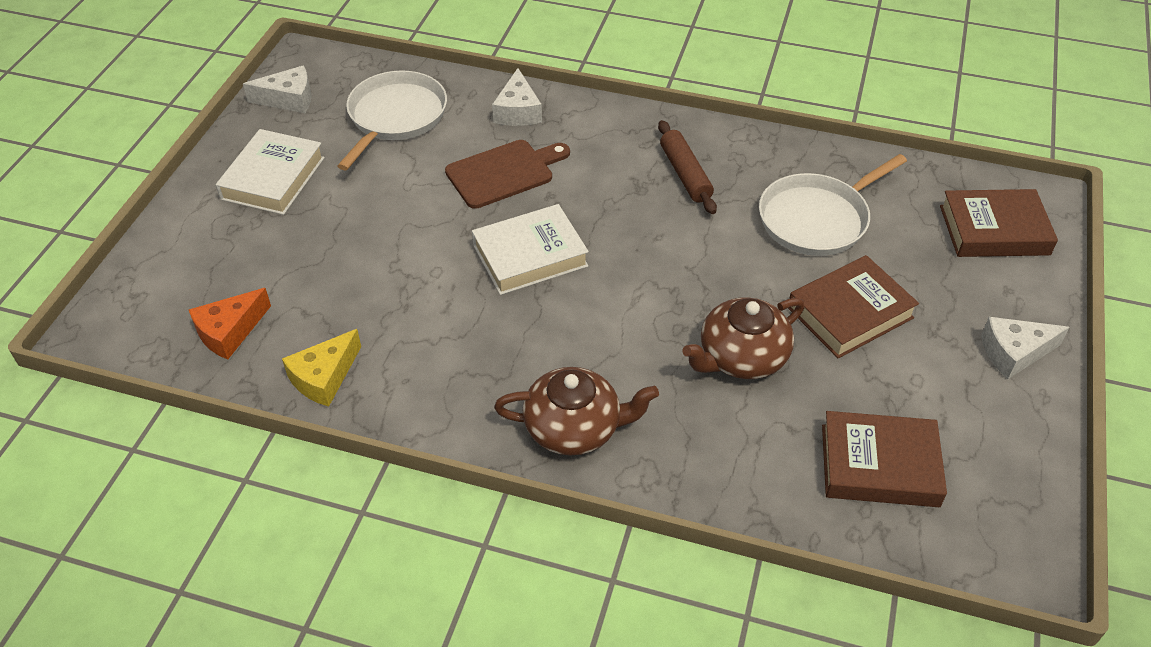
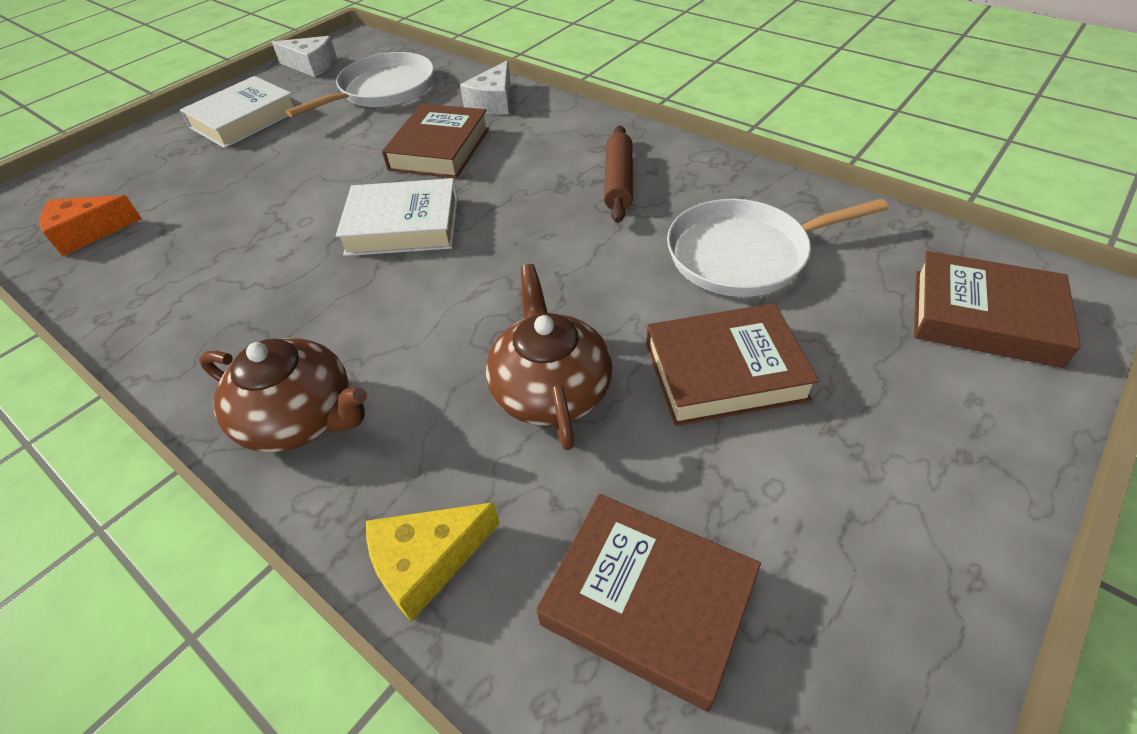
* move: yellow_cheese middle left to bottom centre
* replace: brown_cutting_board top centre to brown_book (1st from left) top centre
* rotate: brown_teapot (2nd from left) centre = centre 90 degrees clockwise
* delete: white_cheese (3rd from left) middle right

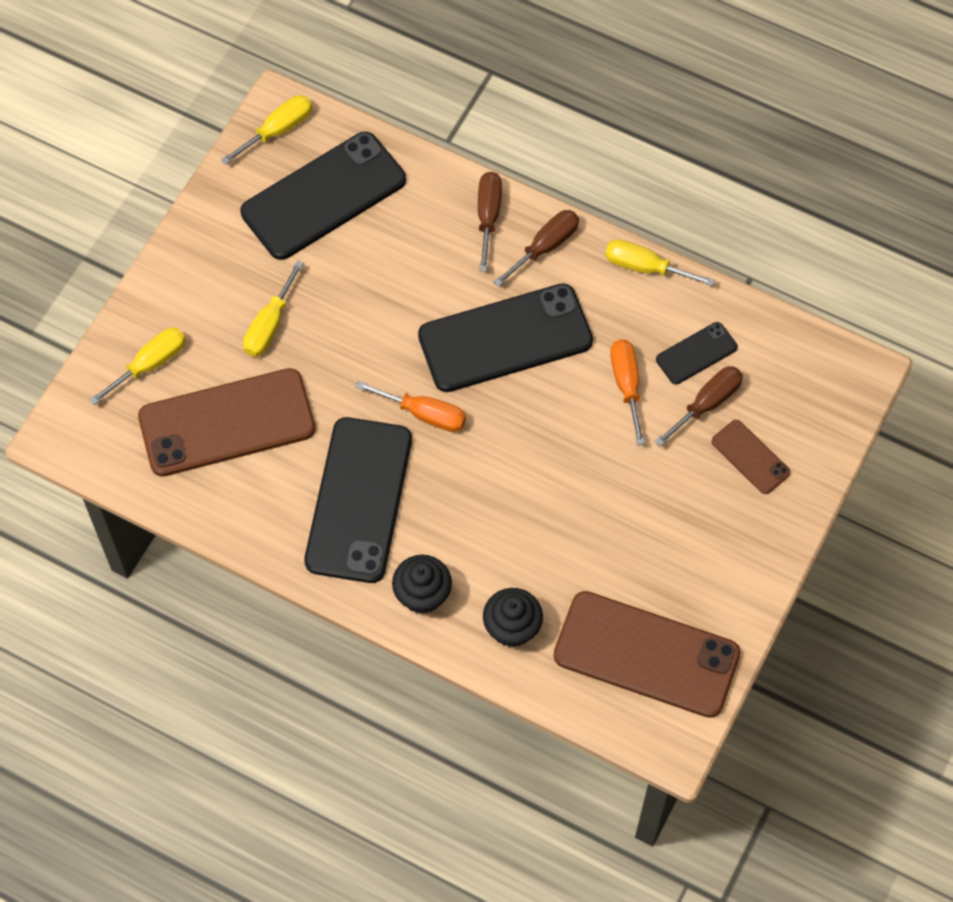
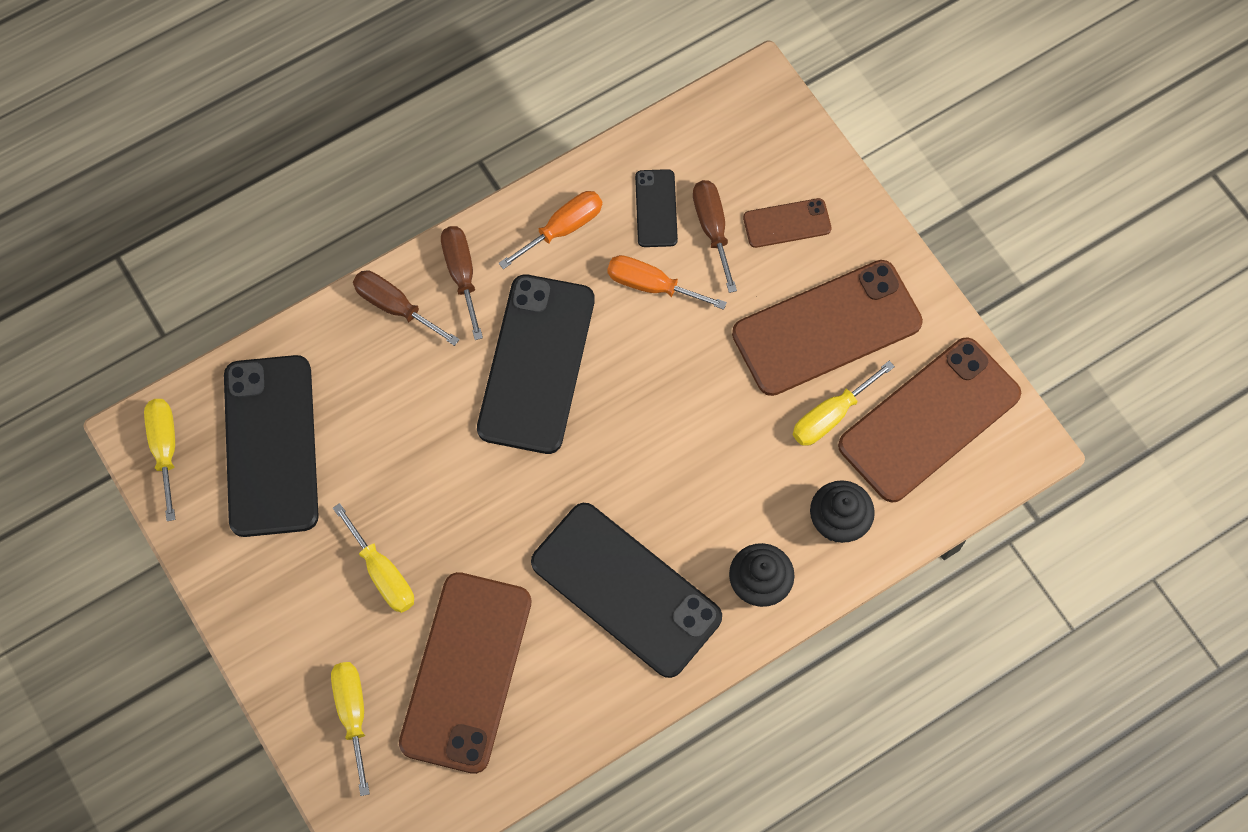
* move: orange_screwdriver (1st from left) centre to top centre
* move: yellow_screwdriver (4th from left) top right to middle right
* insert: brown_phone (3rd from left) centre

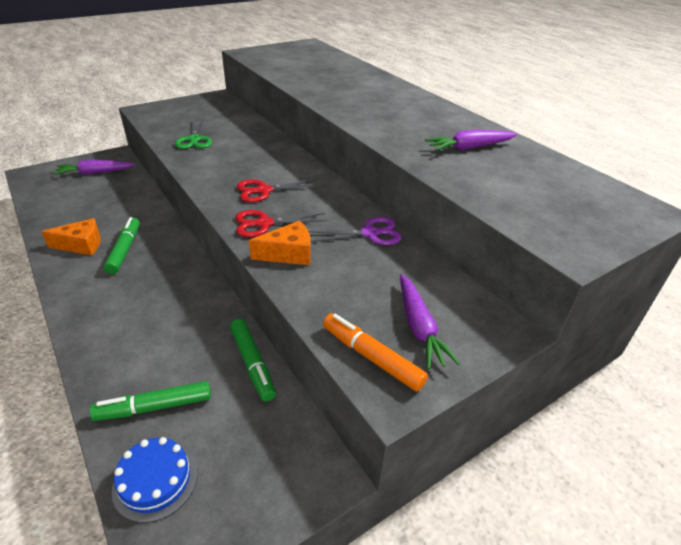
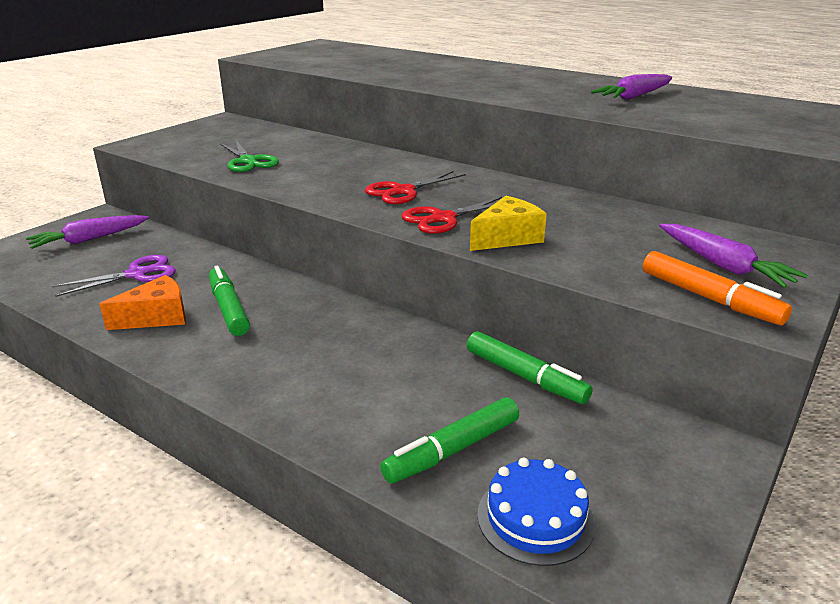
* recolor: orange_cheese (2nd from left) centre to yellow_cheese centre
* move: purple_scissors centre to middle left
* rotate: orange_marker centre = middle right 150 degrees counterclockwise

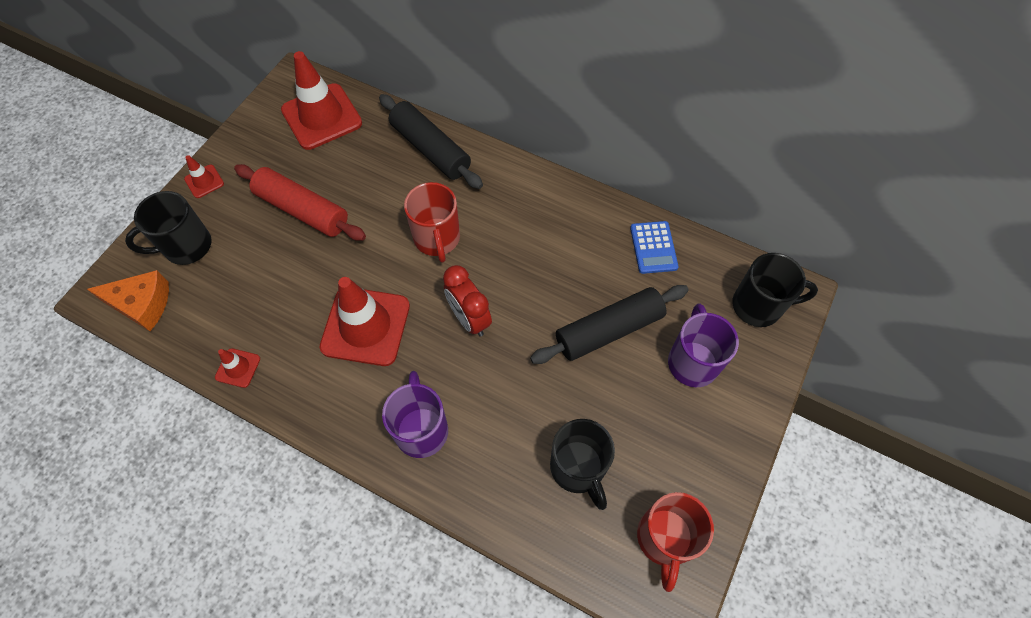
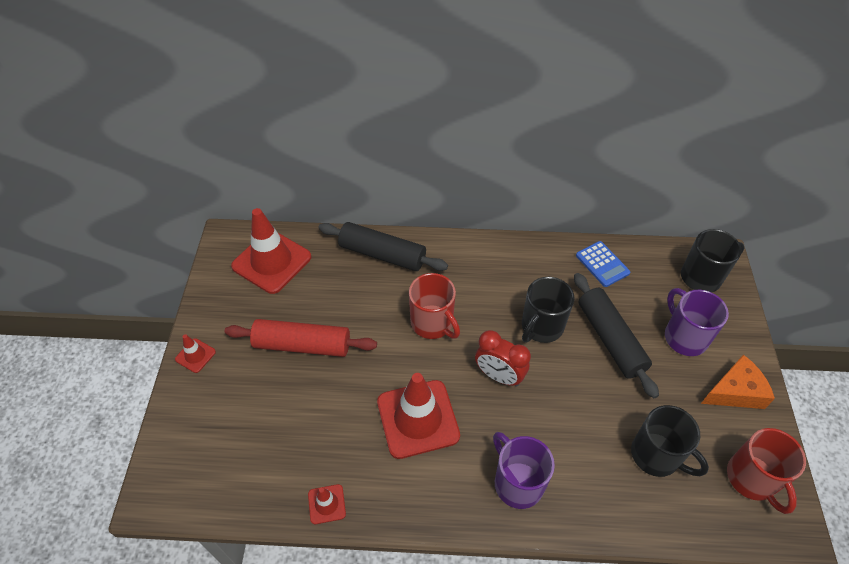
* move: orange_cheese middle left to bottom right
* move: black_mug (1st from left) middle left to centre
* rotate: black_rolling_pin (2nd from left) centre = middle right 60 degrees counterclockwise

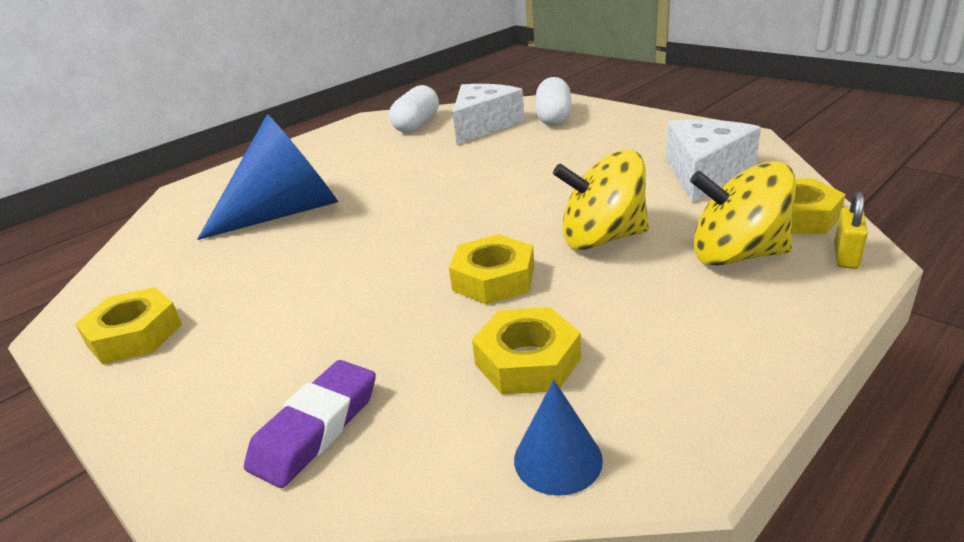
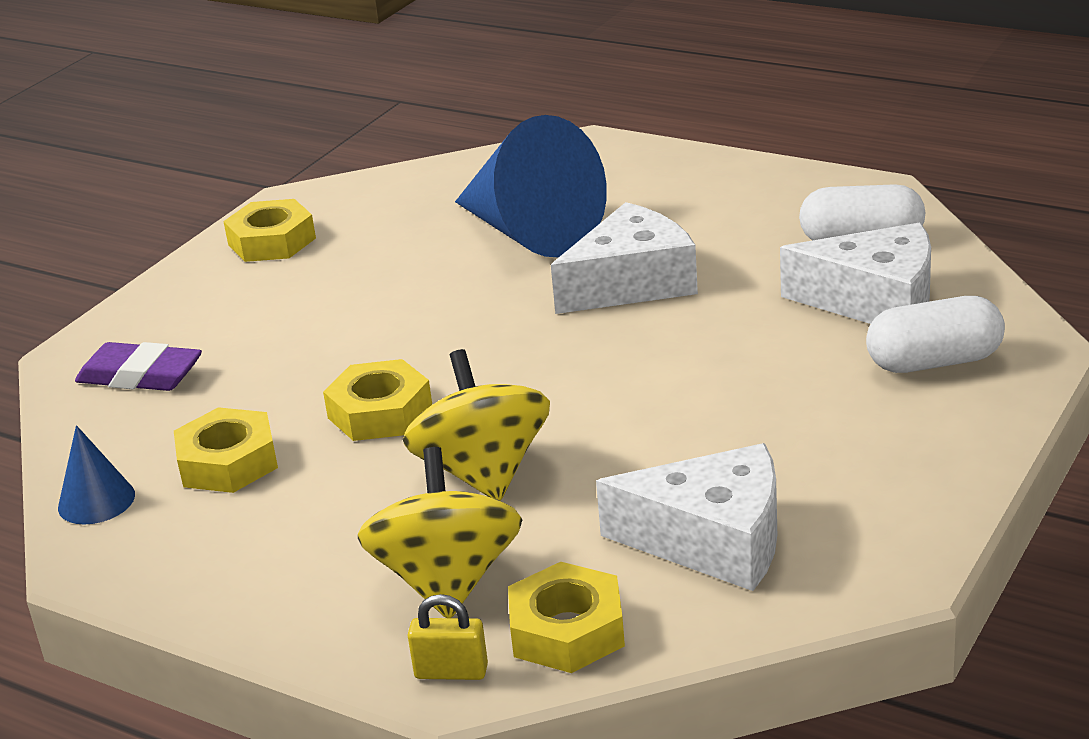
* insert: white_cheese (1st from left) centre

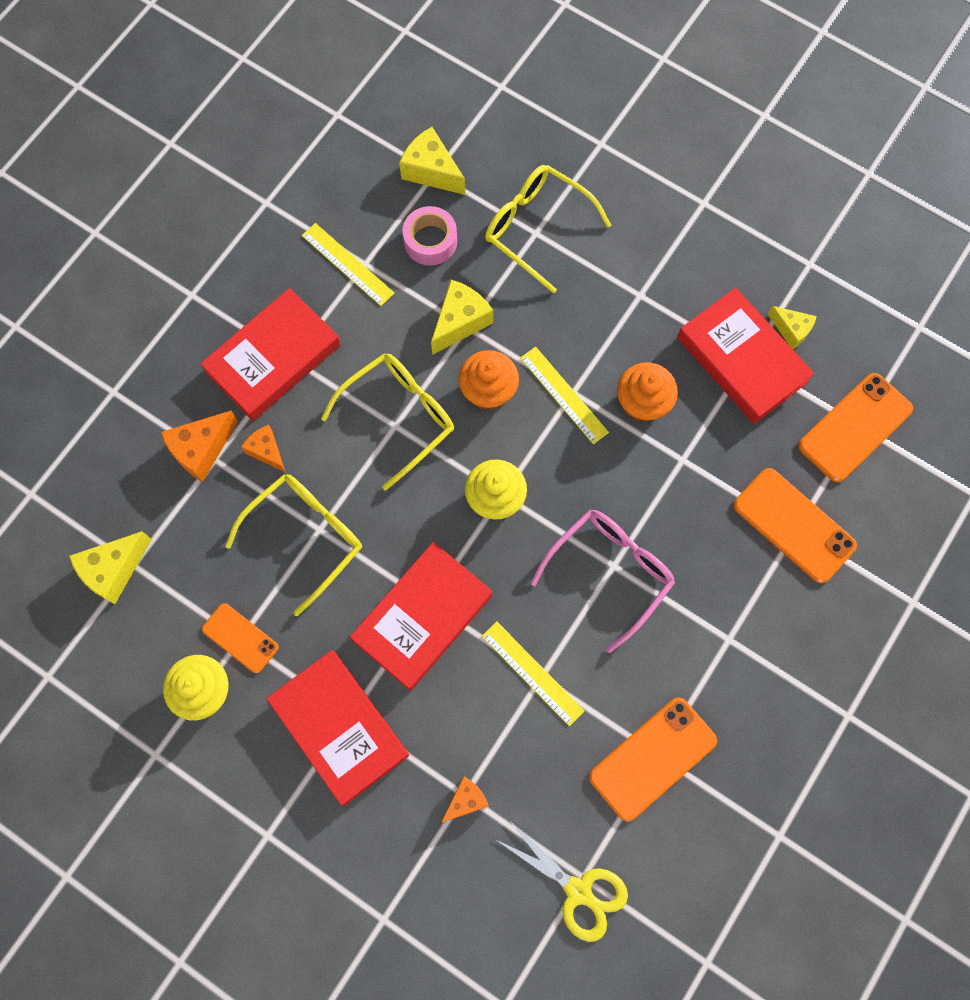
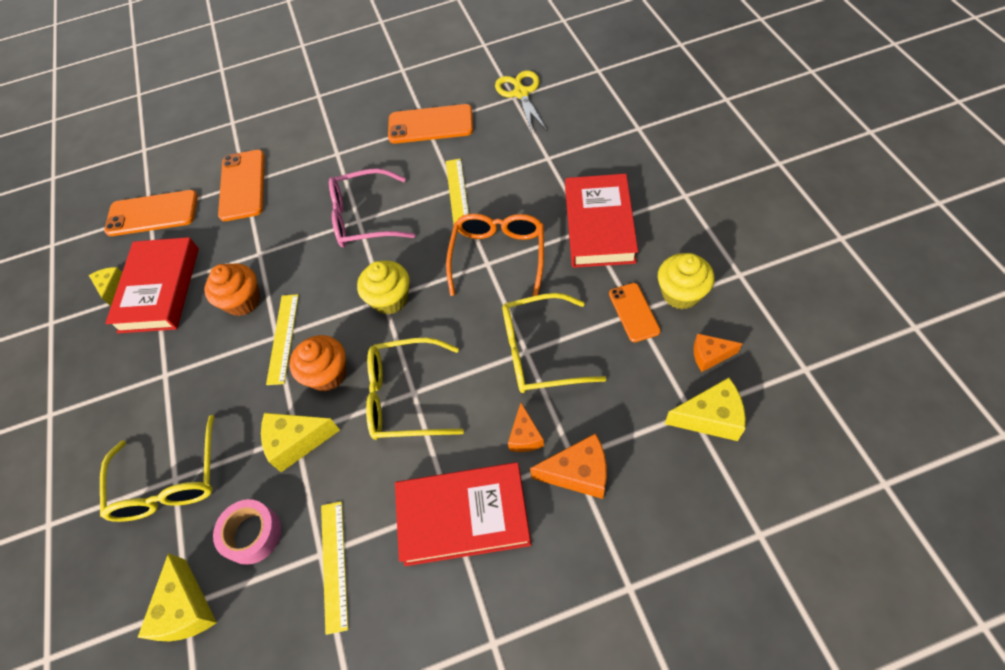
* replace: red_book (3rd from left) centre to orange_glasses centre
* move: orange_cheese (3rd from left) bottom centre to middle right

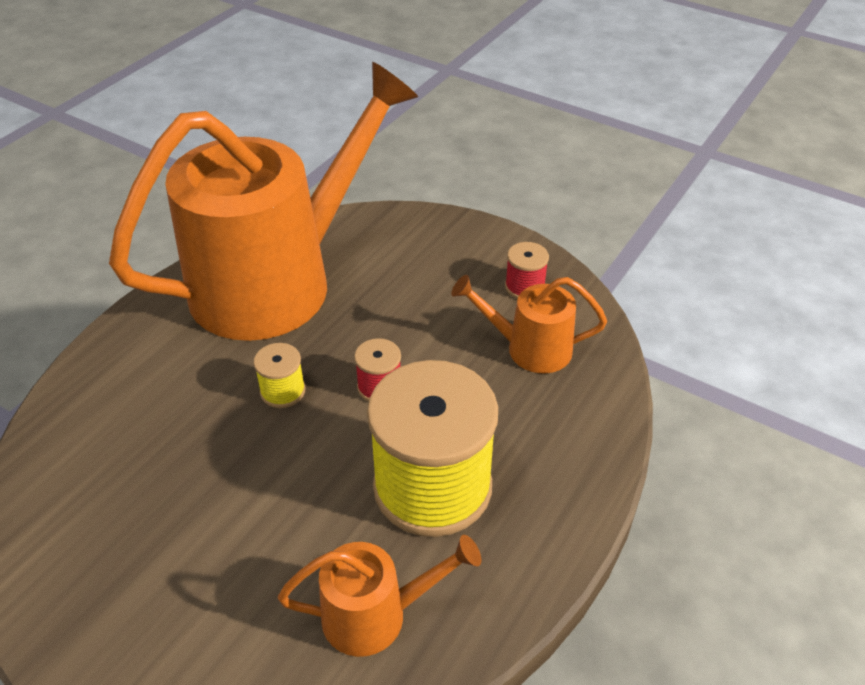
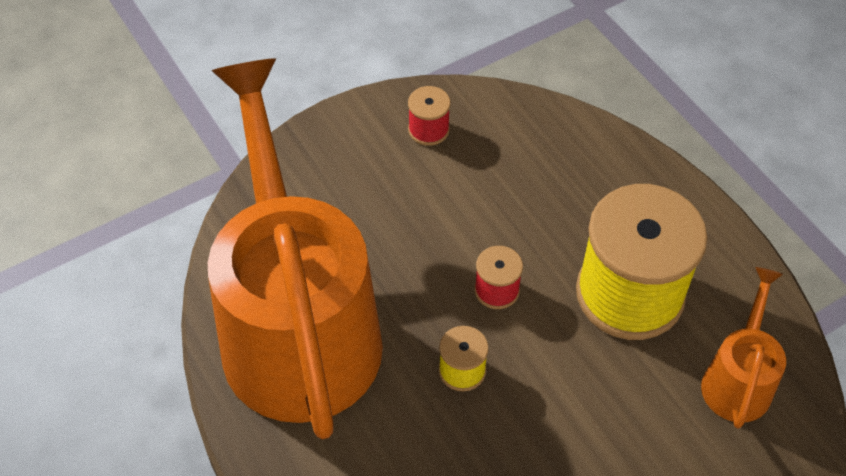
* delete: orange_watering_can (3rd from left) centre

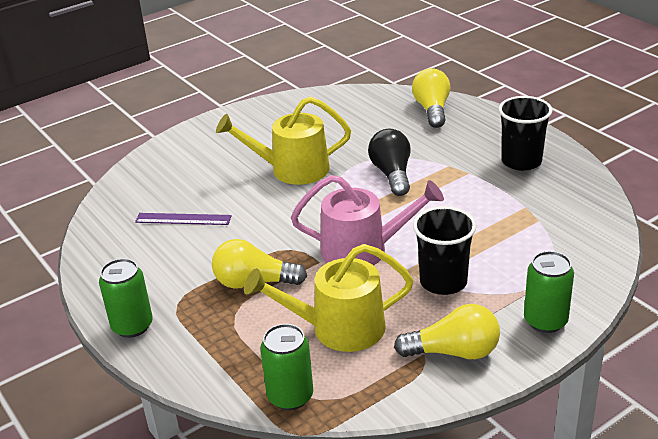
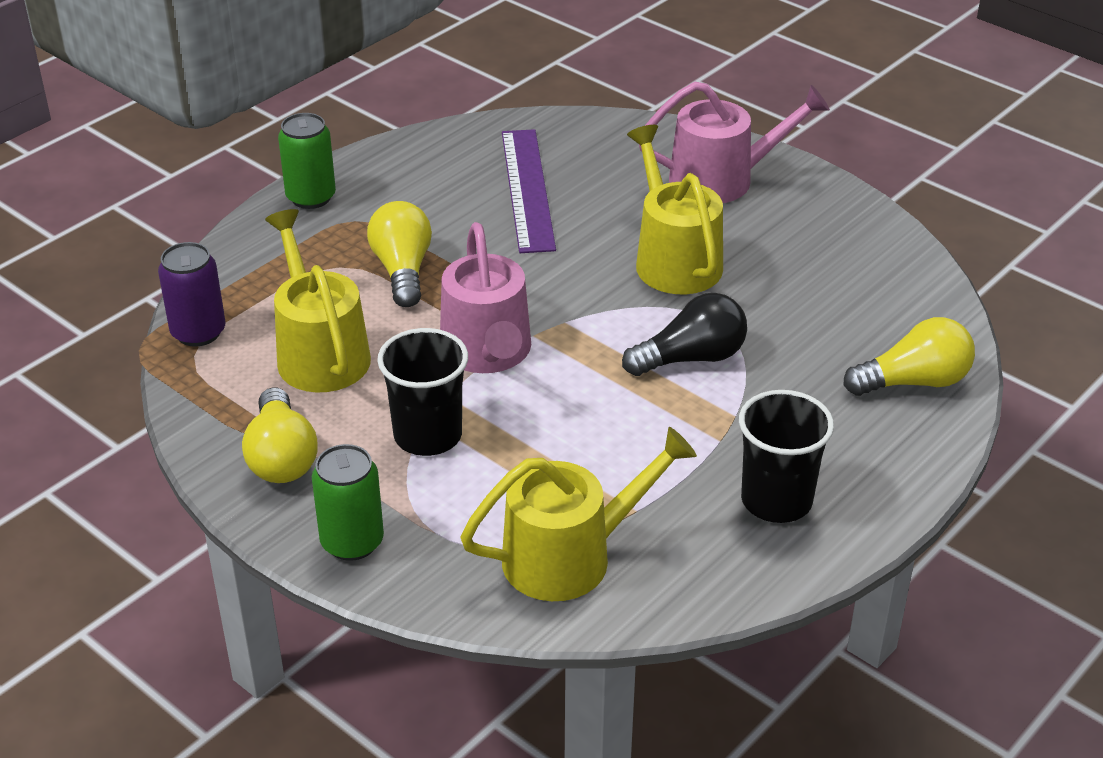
* resize: purple_ruler middle left = top centre x1.64
* recolor: green_can (2nd from left) bottom centre to purple_can middle left
* insert: yellow_watering_can (2nd from left) bottom centre
* insert: pink_watering_can (2nd from left) top centre

